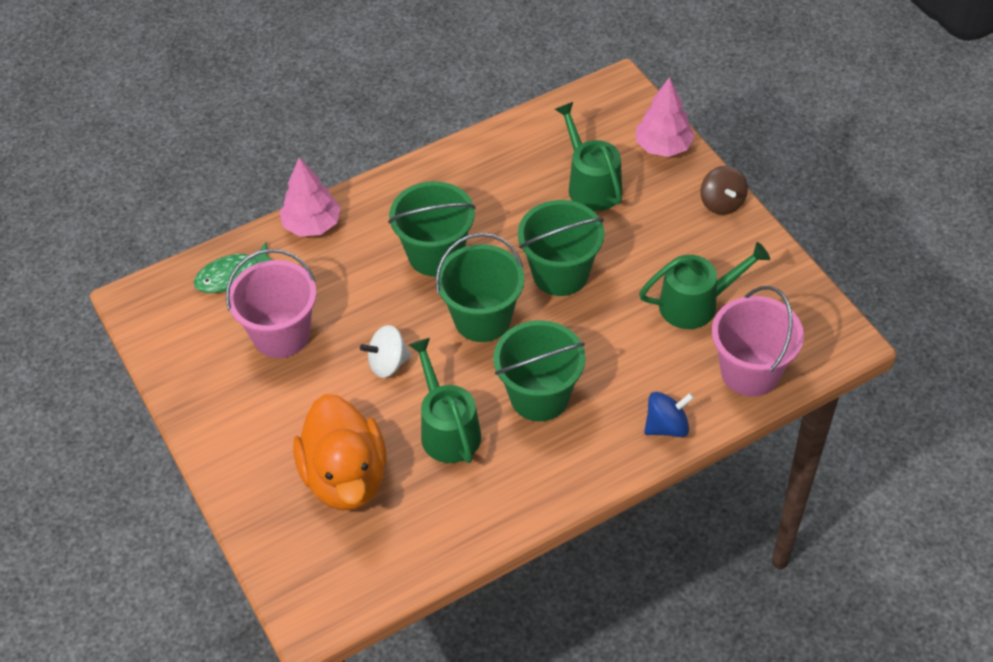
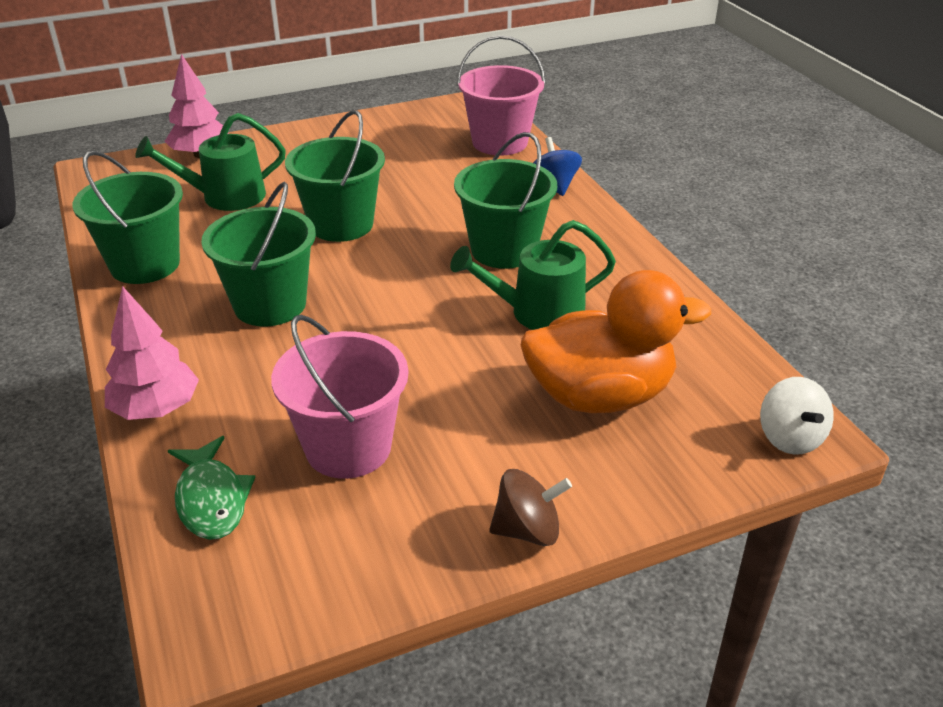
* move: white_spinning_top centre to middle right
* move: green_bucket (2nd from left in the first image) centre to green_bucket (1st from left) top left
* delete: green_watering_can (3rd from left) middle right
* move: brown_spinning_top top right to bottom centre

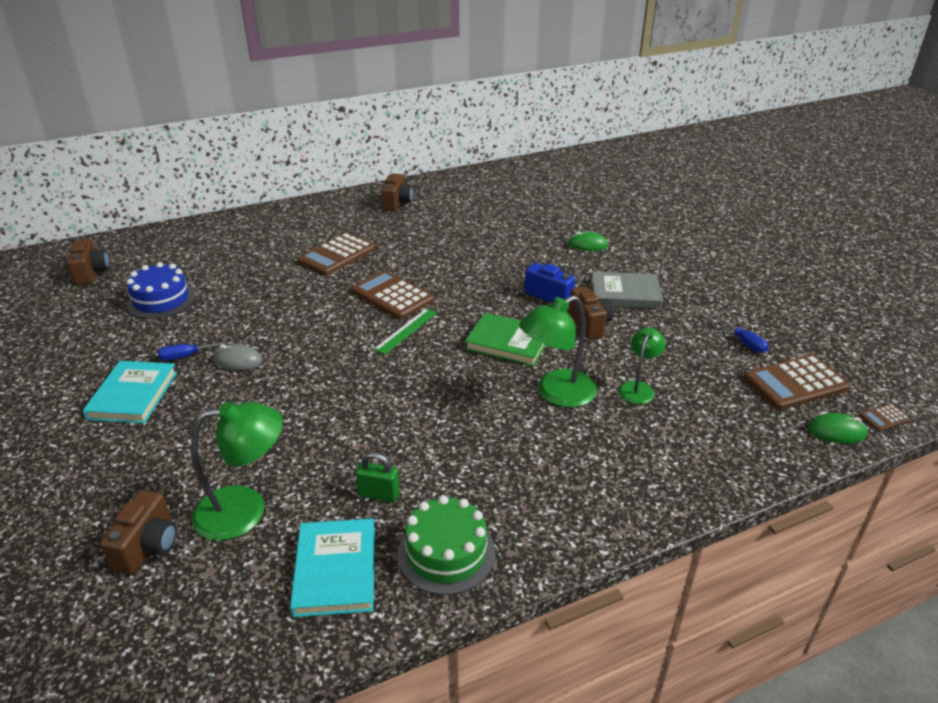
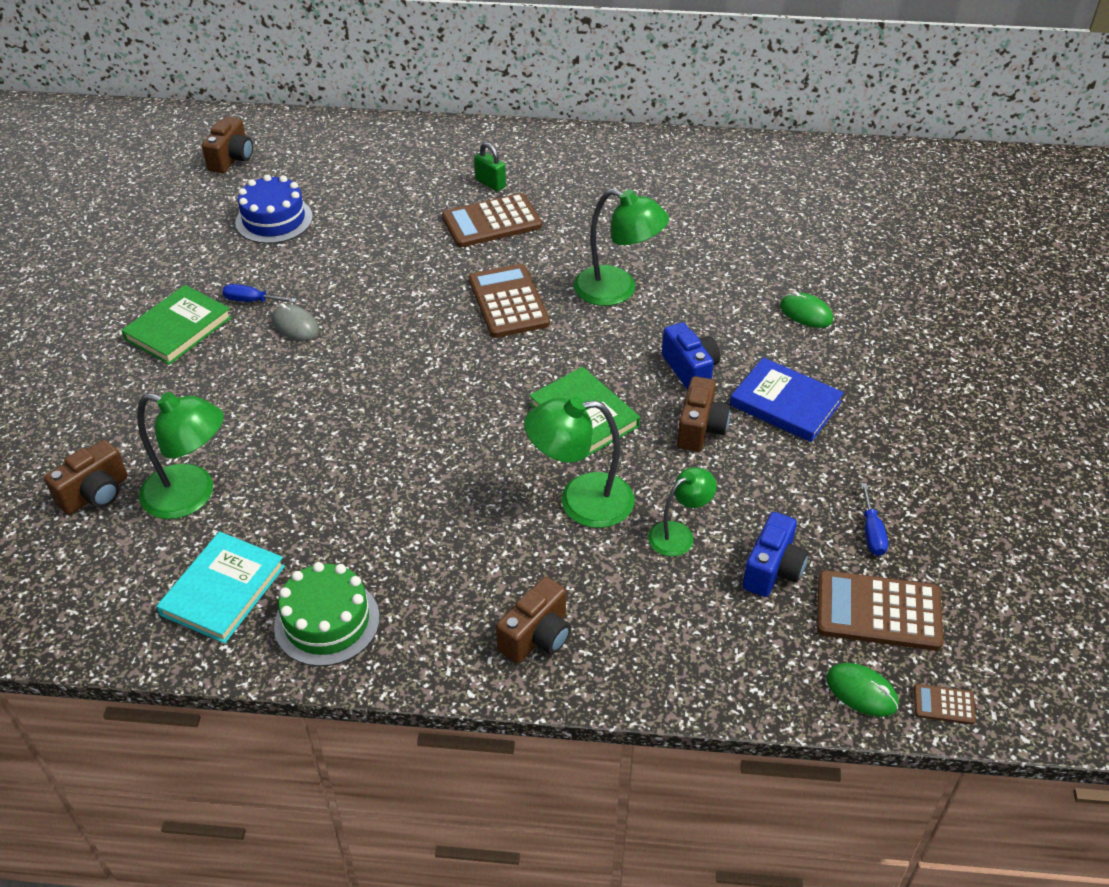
* recolor: turquoise_book (1st from left) middle left to green_book (1st from left) middle left
* move: green_padlock bottom centre to top centre
* delete: green_ruler centre
* move: brown_camera (3rd from left) top centre to bottom centre
* recolor: grey_book middle right to blue_book middle right
* insert: green_lamp (3rd from left) top centre
* insert: blue_camera (2nd from left) middle right

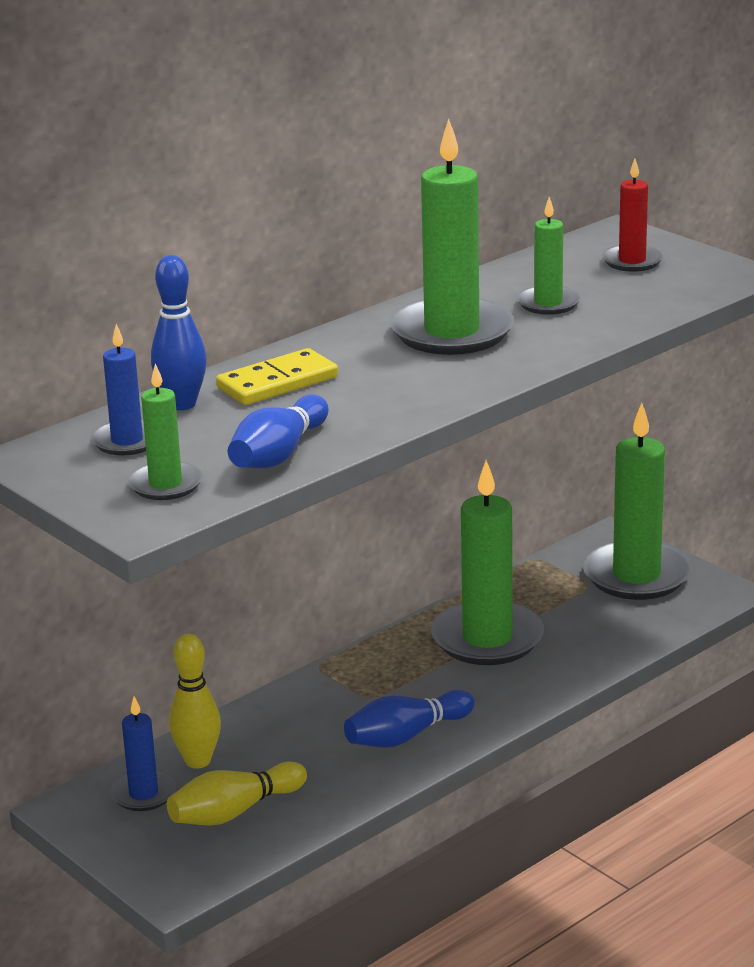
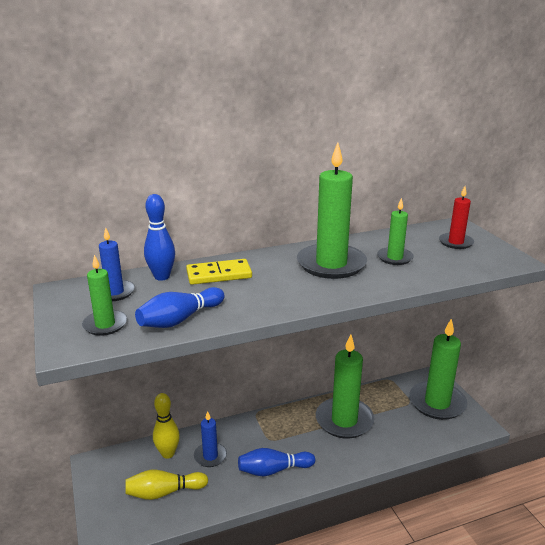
* move: blue_candle (2nd from left) bottom left to bottom centre

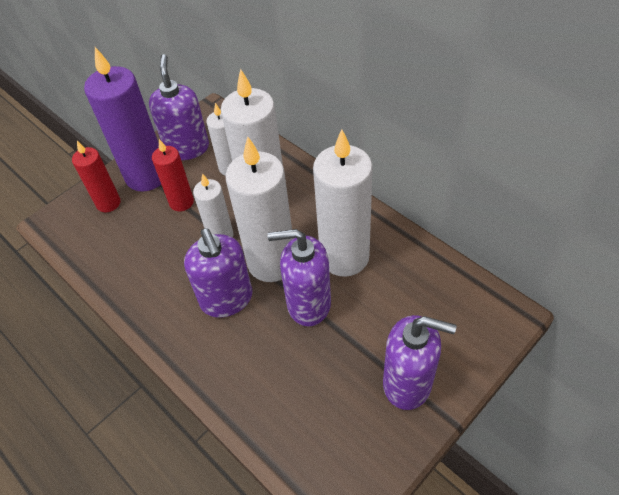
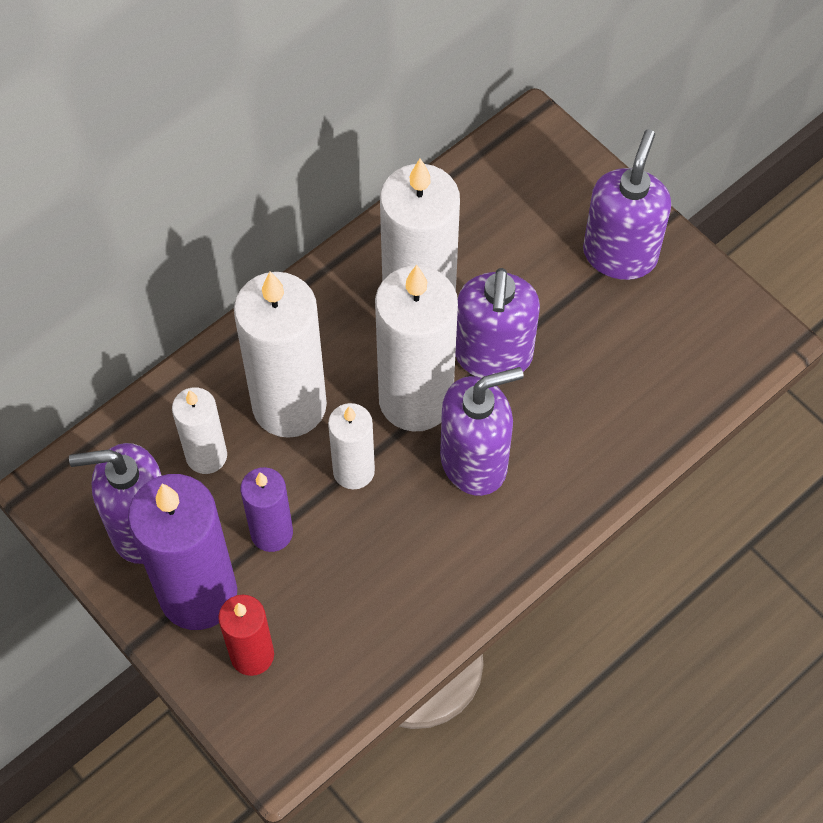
* recolor: red_candle (2nd from left) middle left to purple_candle (2nd from left) middle left

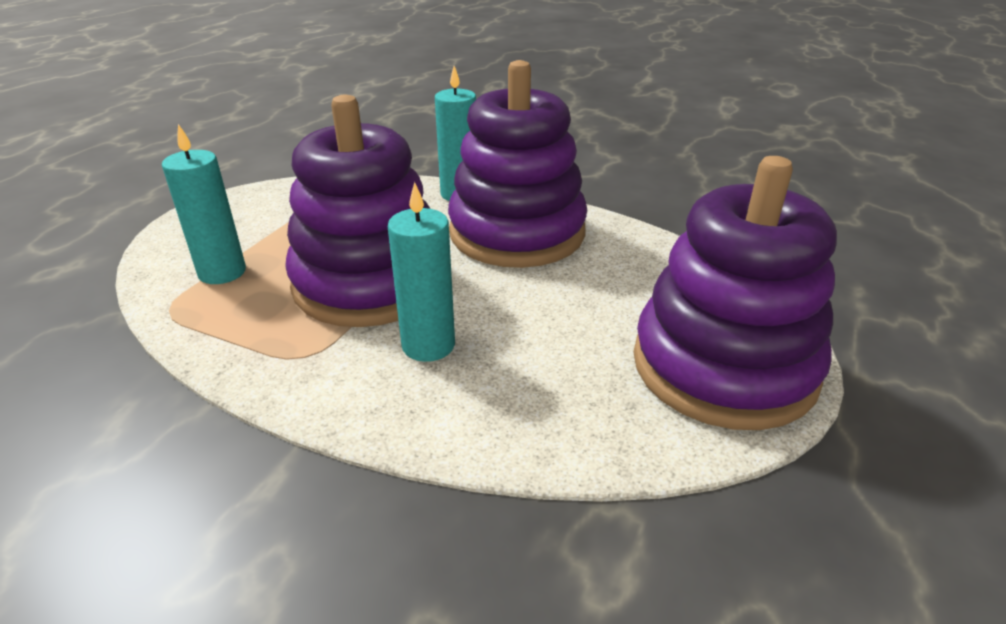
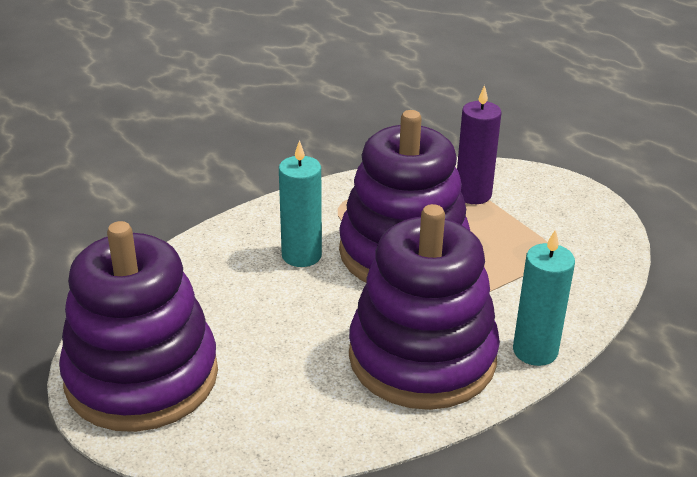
* recolor: turquoise_candle (1st from left) top left to purple_candle top right

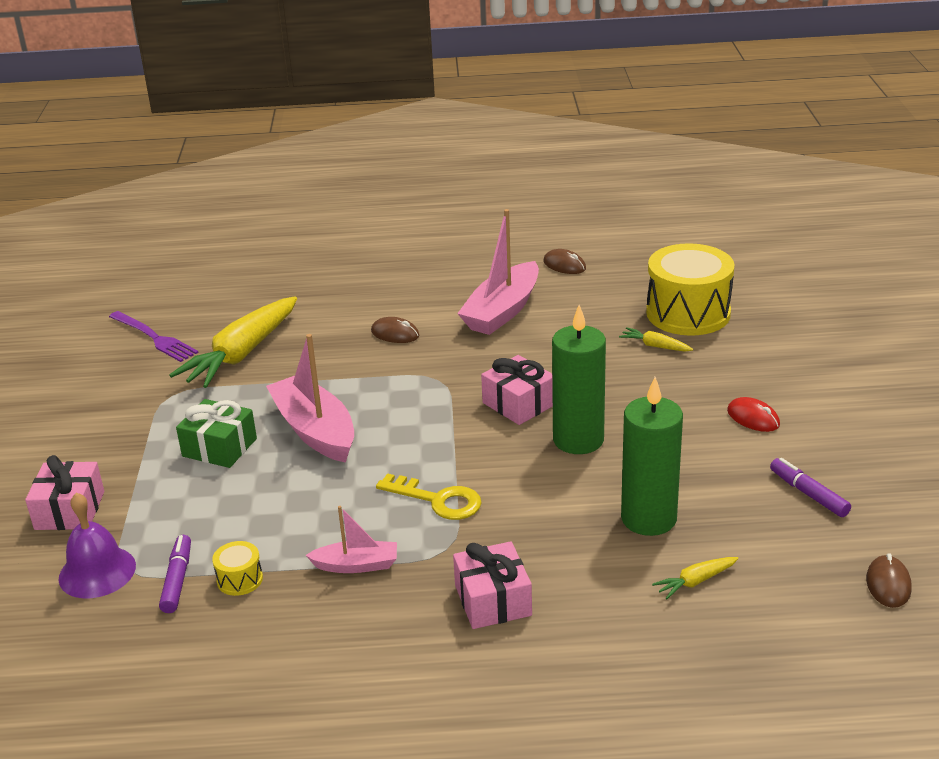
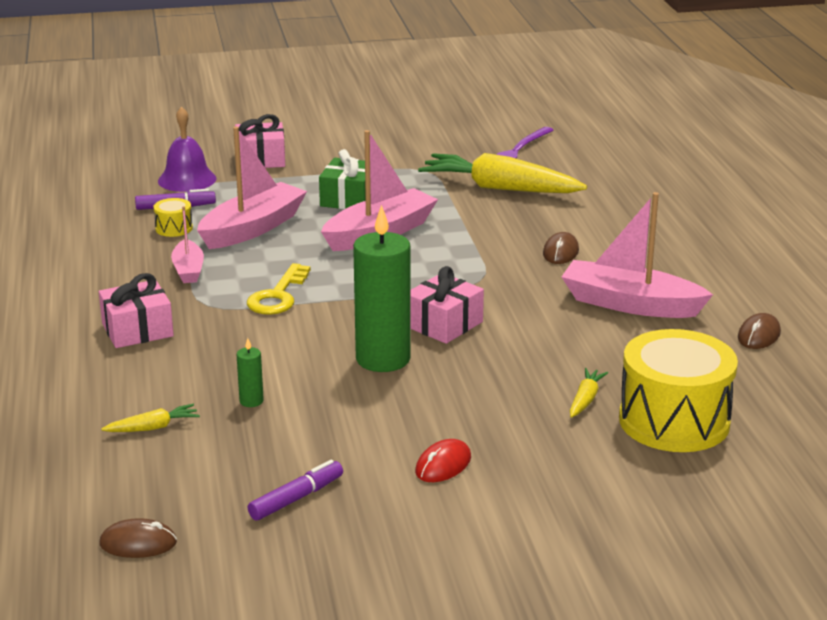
* resize: green_candle (2nd from left in the first image) middle right = middle left x0.42
* rotate: yellow_carrot (3rd from left in the first image) bottom right = bottom left 105 degrees clockwise
* insert: pink_boat (2nd from left) top left

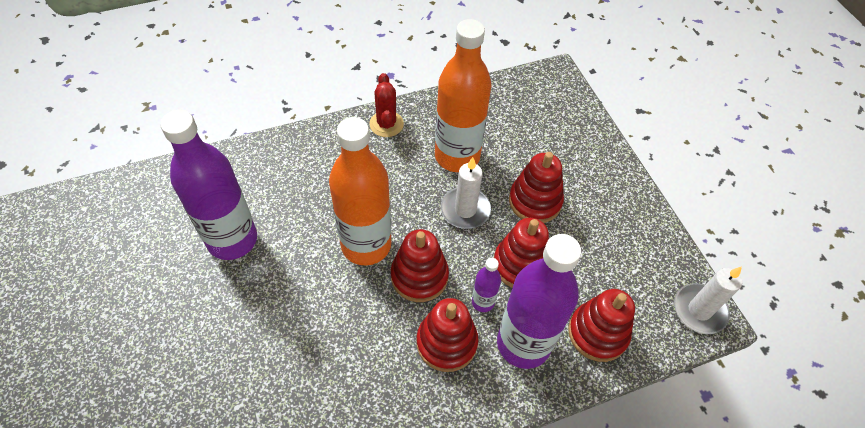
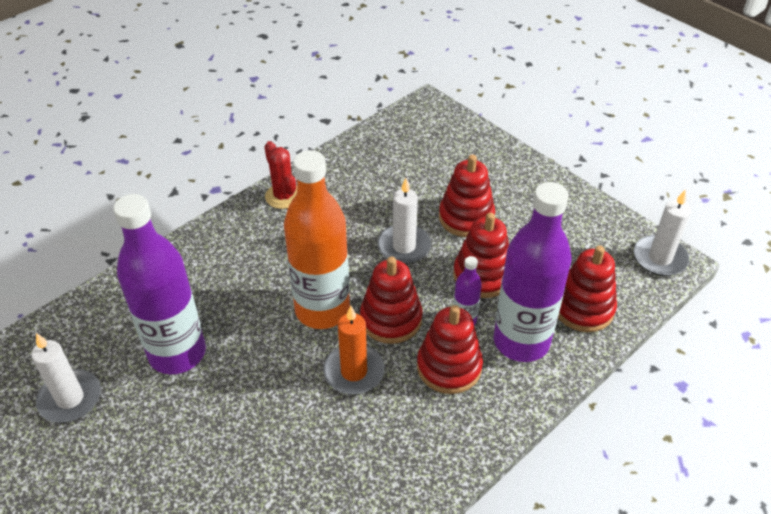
* delete: orange_bottle (2nd from left) top centre
* insert: white_candle (1st from left) bottom left
* insert: orange_candle bottom centre

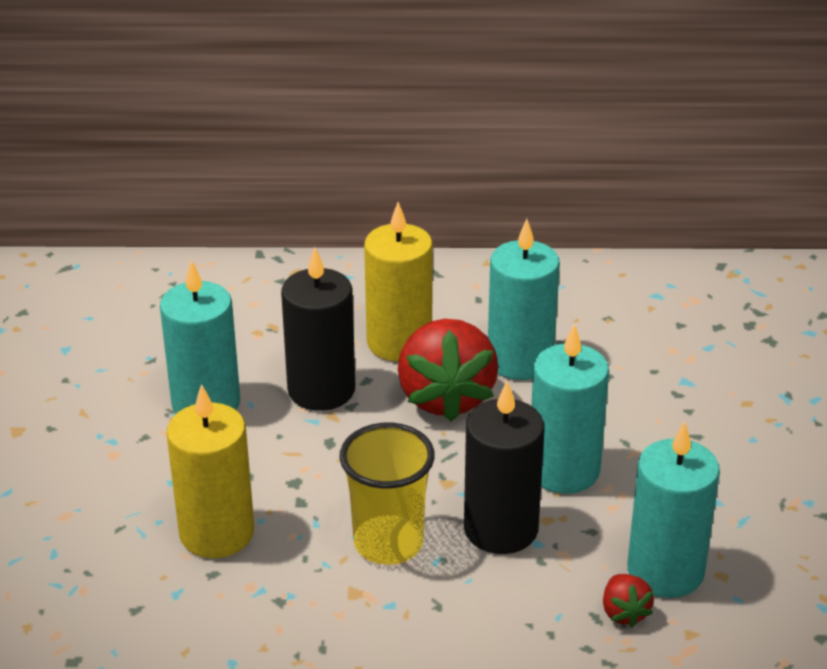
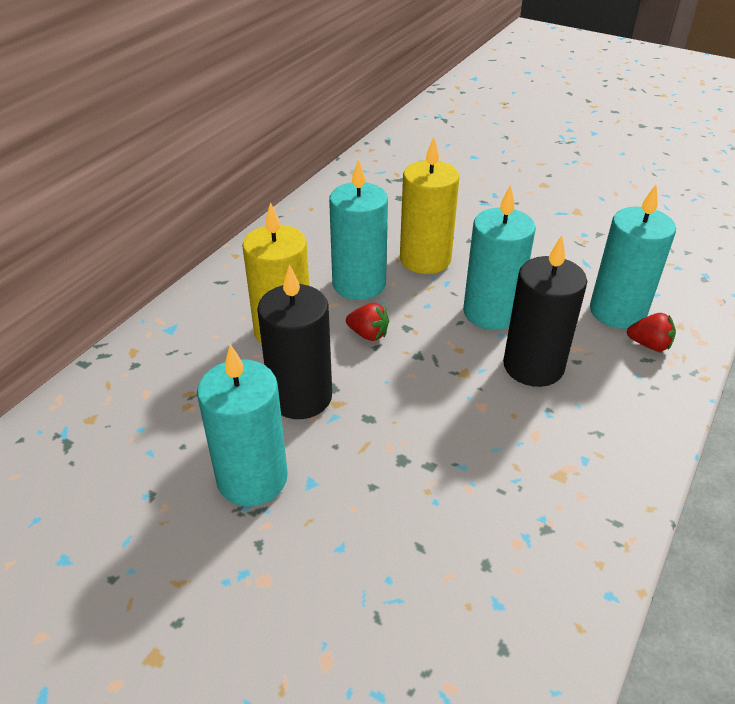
* move: yellow_candle (1st from left in the first image) bottom left to yellow_candle (2nd from left) top centre
* delete: yellow_cup bottom centre
* resize: red_strawberry (1st from left) centre = centre x0.45

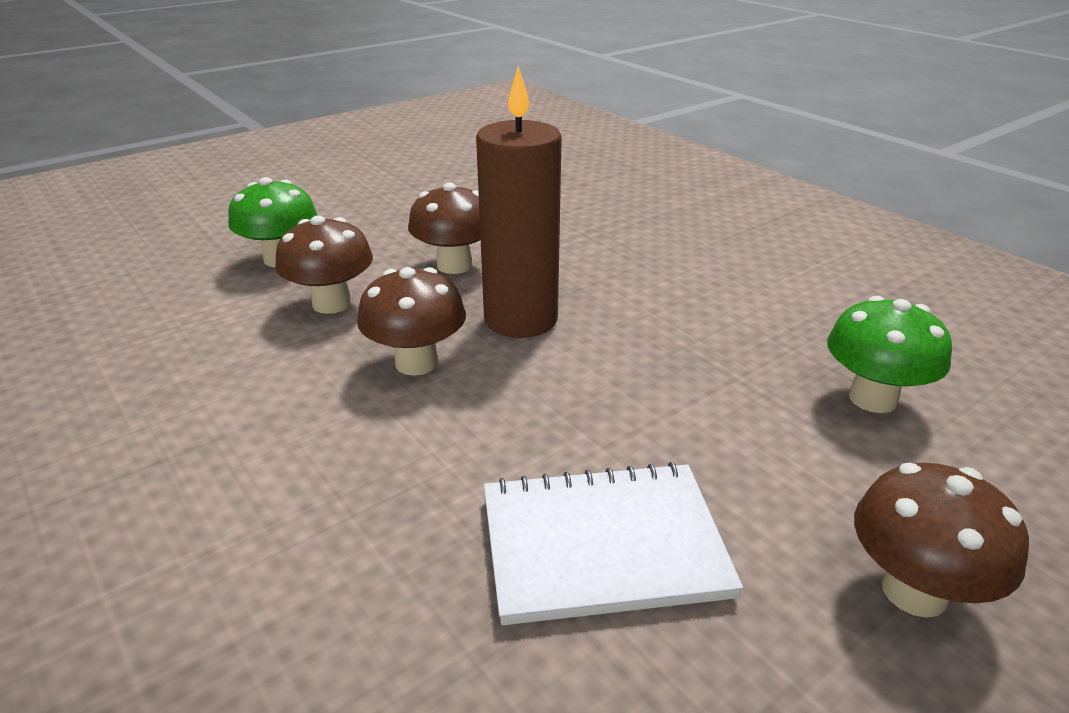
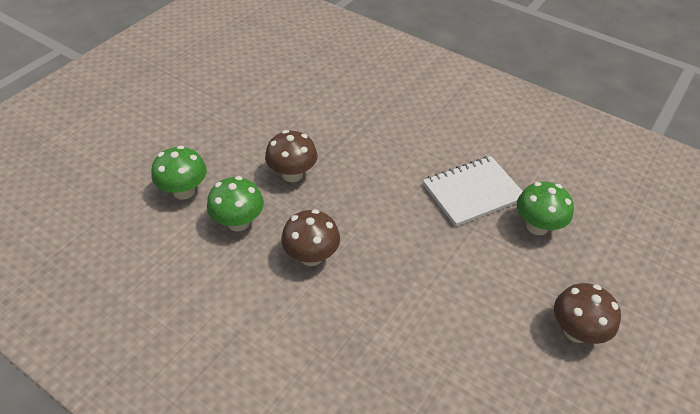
* recolor: brown_mushroom (1st from left) middle left to green_mushroom (2nd from left) centre
* delete: brown_candle top centre
* move: white_notebook bottom centre to middle right

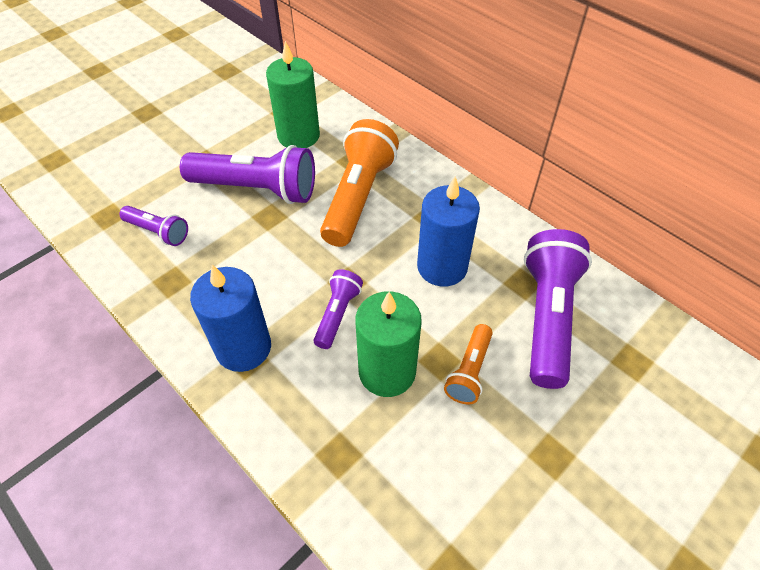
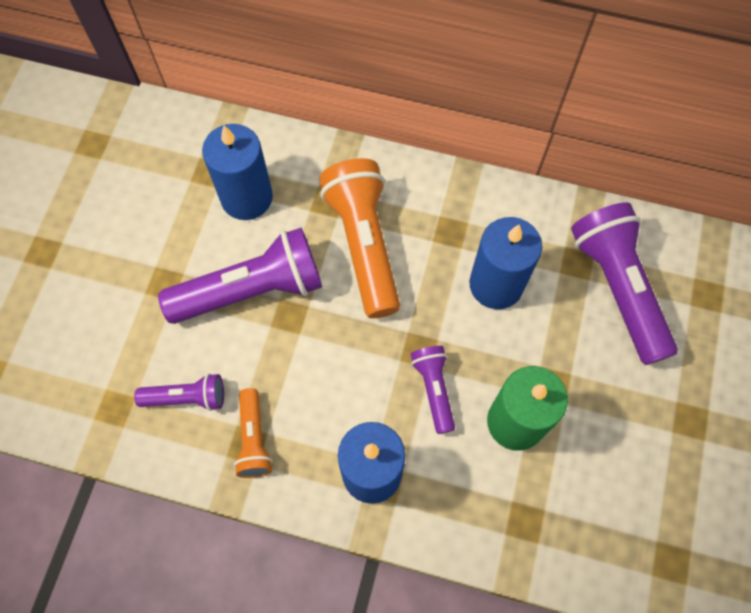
* recolor: green_candle (1st from left) top centre to blue_candle (1st from left) top left
* move: orange_flashlight (2nd from left in the first image) centre to orange_flashlight (1st from left) bottom centre

